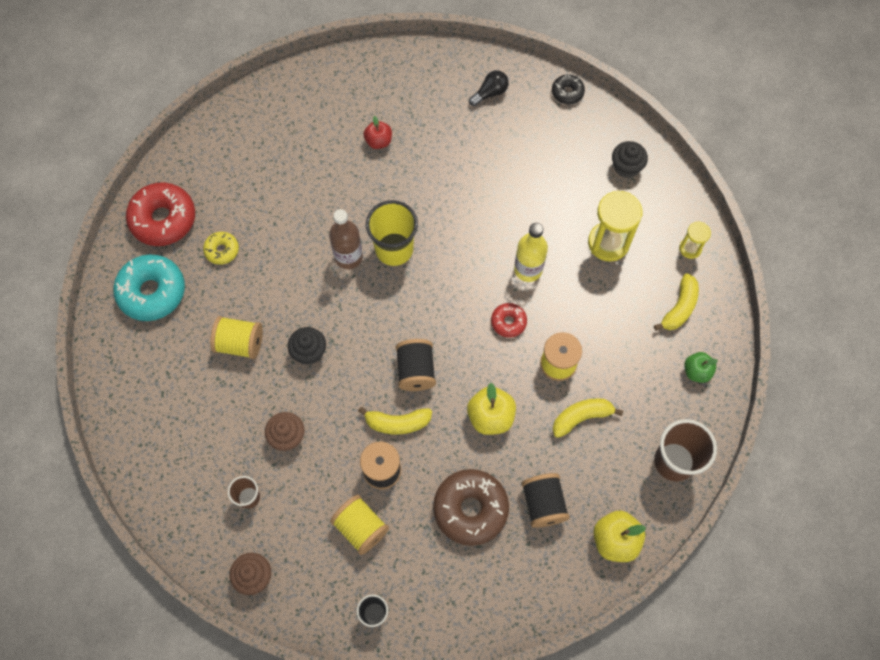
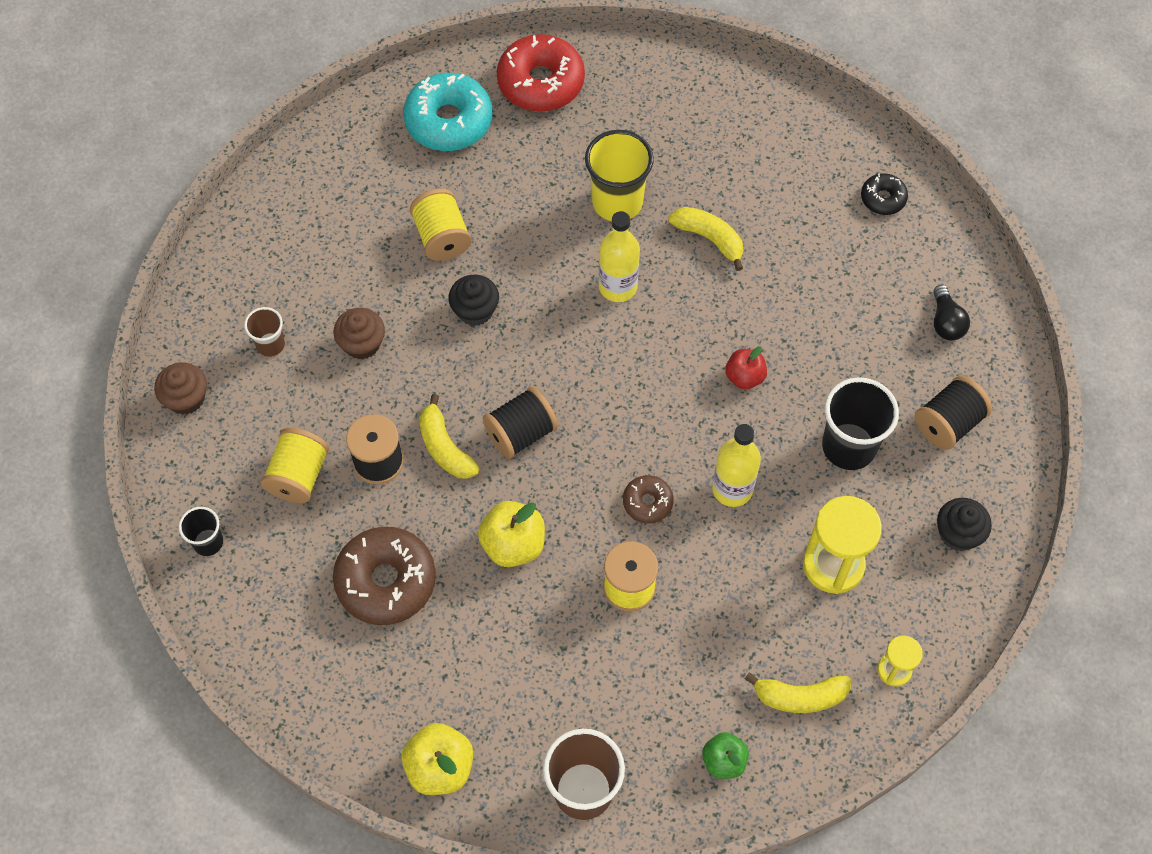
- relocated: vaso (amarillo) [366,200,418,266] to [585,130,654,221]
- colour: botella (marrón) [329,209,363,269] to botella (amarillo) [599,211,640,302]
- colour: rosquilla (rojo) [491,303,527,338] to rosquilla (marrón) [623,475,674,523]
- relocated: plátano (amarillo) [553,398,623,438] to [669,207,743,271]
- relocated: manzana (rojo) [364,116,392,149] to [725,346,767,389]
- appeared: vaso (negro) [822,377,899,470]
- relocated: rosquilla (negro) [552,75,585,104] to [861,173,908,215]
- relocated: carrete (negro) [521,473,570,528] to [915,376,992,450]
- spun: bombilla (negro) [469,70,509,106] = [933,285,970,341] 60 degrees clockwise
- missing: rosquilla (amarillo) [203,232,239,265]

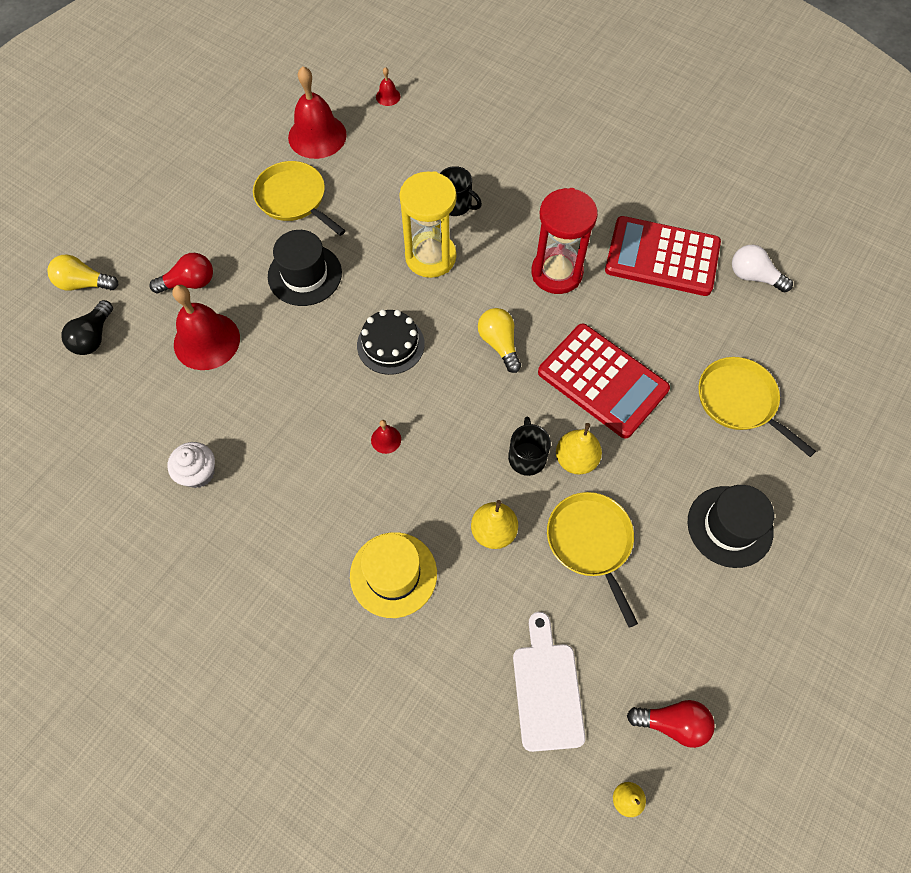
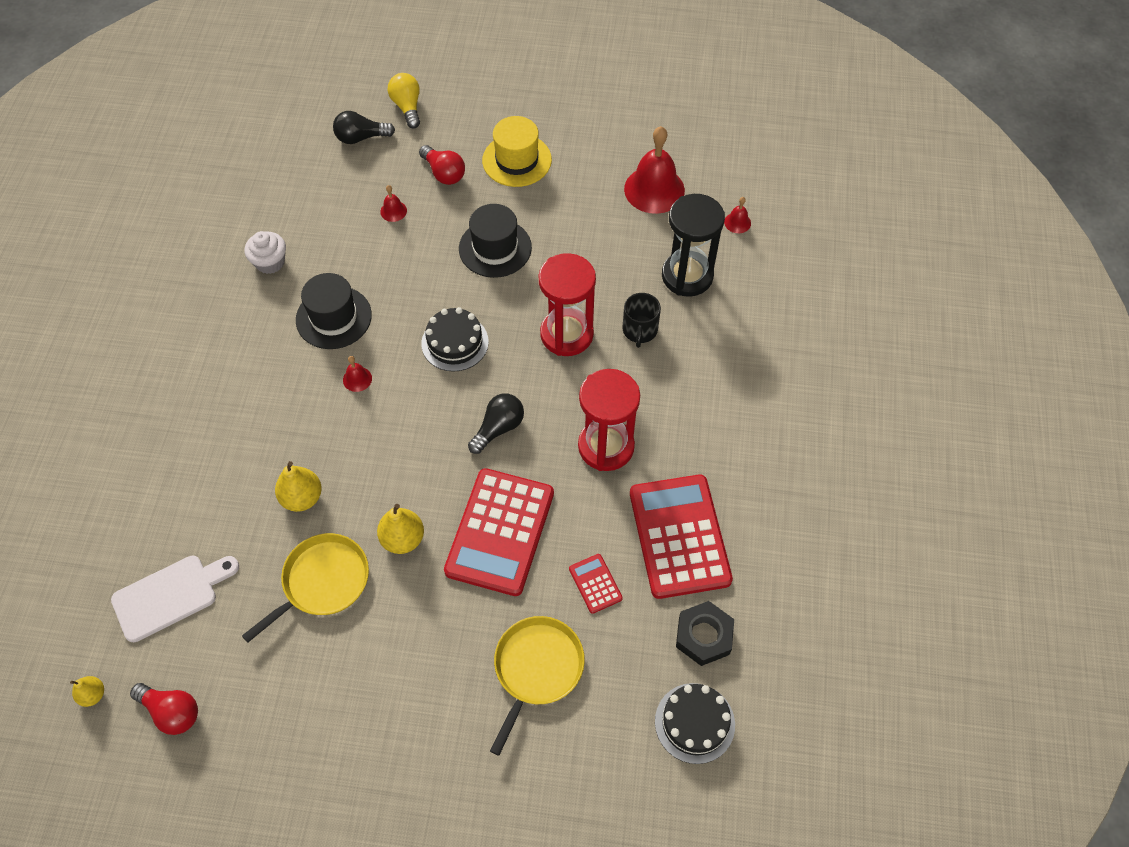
- spun: bombilla (rojo) [627,700,715,748] = [130,683,198,735] 45 degrees counterclockwise
- relocated: sombrero (negro) [688,485,774,568] to [296,273,372,349]
- size: campana (rojo) [172,285,240,370] = [380,185,407,222] x0.43
- colour: bombilla (amarillo) [478,308,521,373] to bombilla (negro) [468,393,524,454]
- relocated: sombrero (amarillo) [350,532,437,618] to [482,116,552,187]
- colour: reloj de arena (amarillo) [399,171,457,278] to reloj de arena (rojo) [539,253,596,356]
- appeared: calculadora (rojo) [569,554,623,614]
- appeared: tarta (negro) [655,683,735,764]
- appeared: reloj de arena (negro) [662,194,725,297]
- exchanged: bombilla (blanco) [732,245,793,292] to tuerca (negro) [676,601,734,666]
- missing: sartén (amarillo) [253,161,346,236]
- missing: taza (negro) [508,416,551,476]

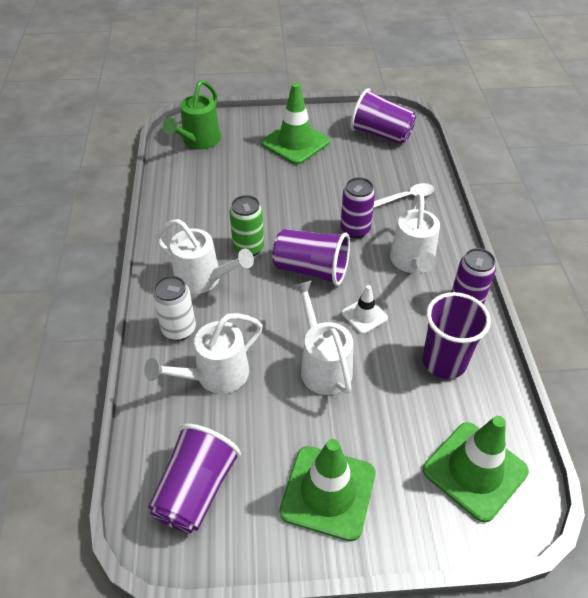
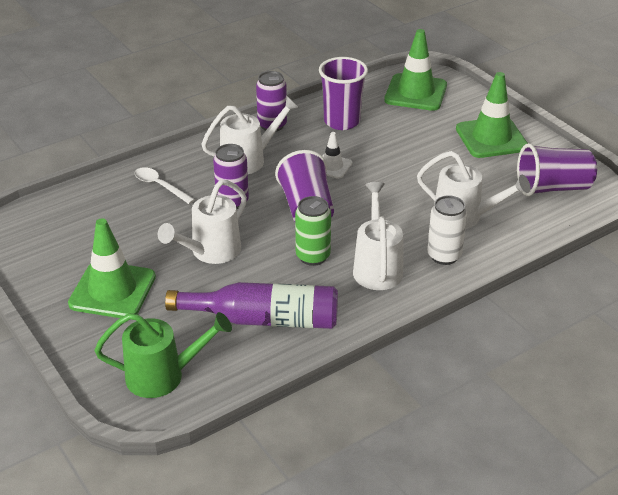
- relocated: regadera (blanco) [293,280,353,395] to [158,180,247,264]
- appeared: botella (morado) [165,282,338,329]
- missing: vaso (morado) [350,88,416,144]

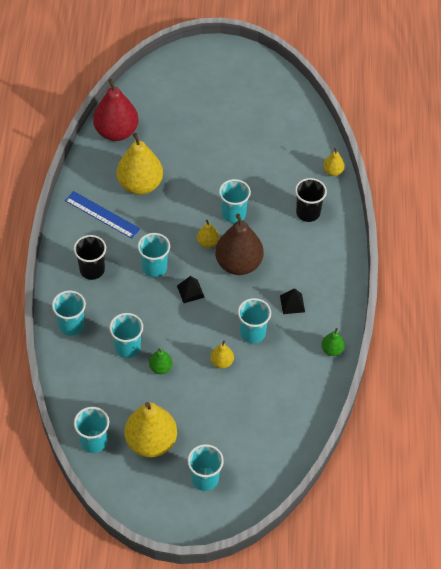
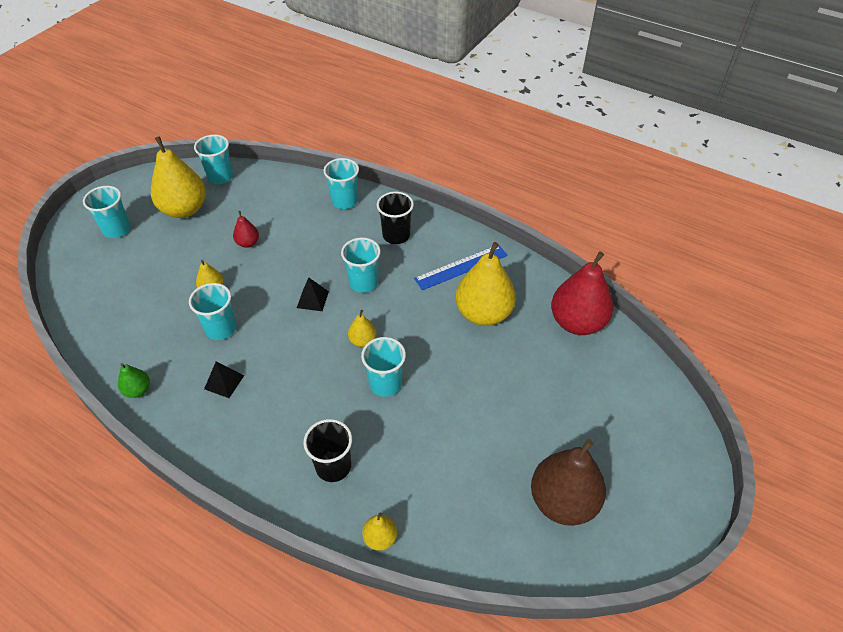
- colour: pera (verde) [149,348,173,374] to pera (rojo) [233,211,259,248]
- relocated: pera (marrón) [215,214,264,275] to [531,439,606,526]
- missing: vaso (turquesa) [109,313,143,358]

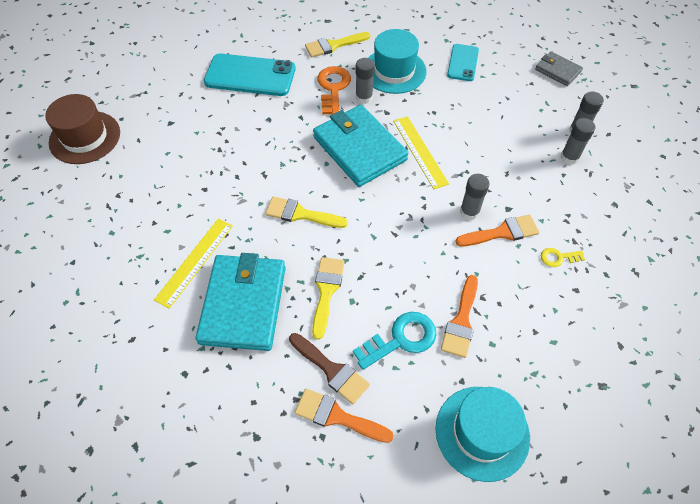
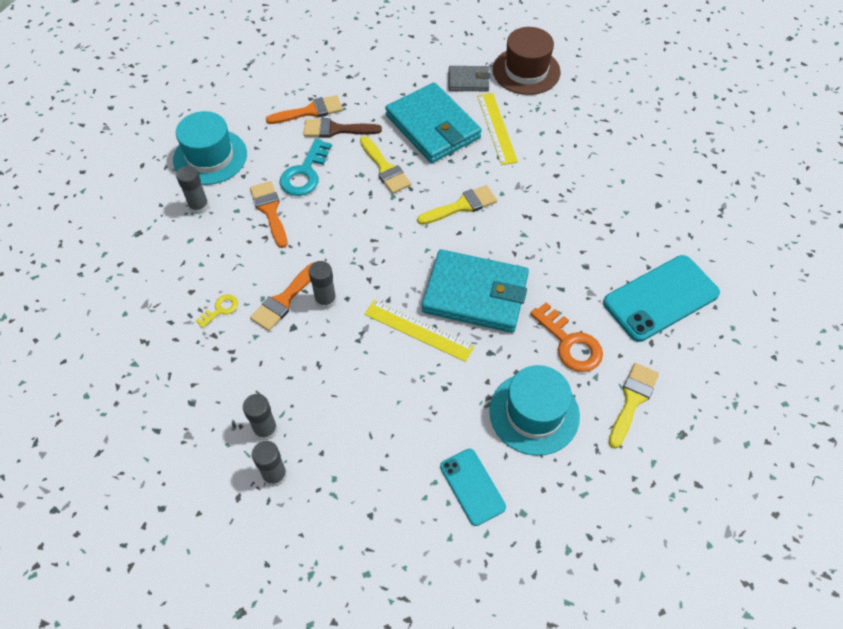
- relocated: barra de pegamento (gris) [356,58,375,104] to [176,166,209,215]
- relocated: cartera (gris) [535,51,583,86] to [449,66,490,91]
- relocated: sombrero (marrón) [45,94,120,164] to [492,27,561,95]

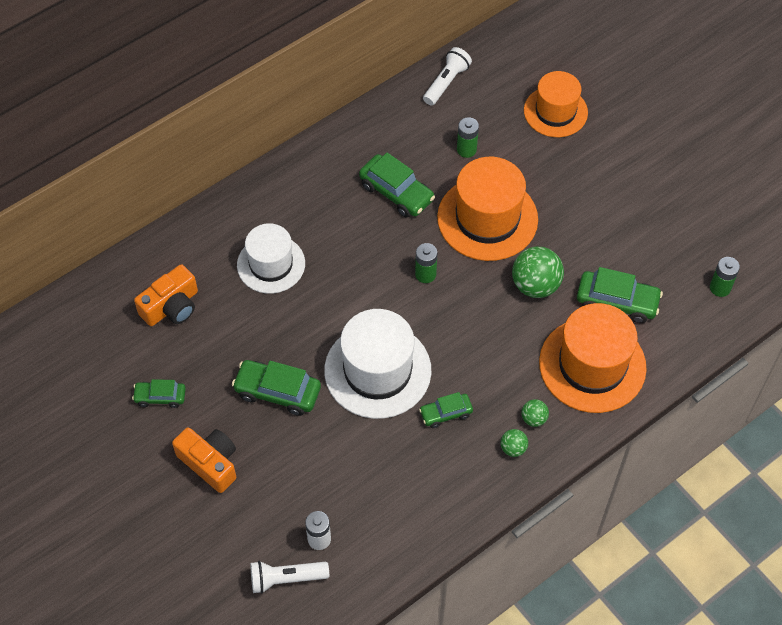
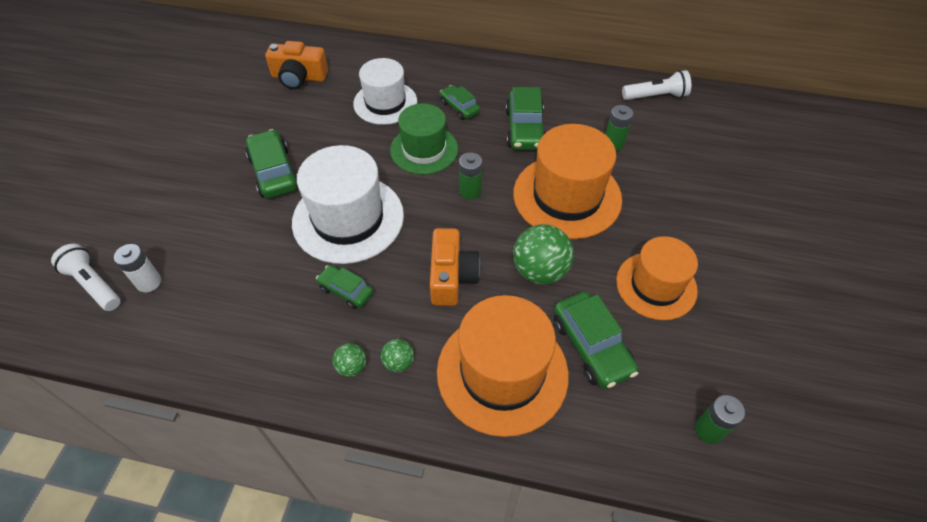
- appeared: sombrero (verde) [390,103,458,175]
- relocated: cámara (naranja) [172,427,236,493] to [430,228,480,306]
- relocated: coche (verde) [132,379,186,408] to [440,85,480,120]
- relocated: sombrero (naranja) [524,71,588,137] to [616,236,698,320]

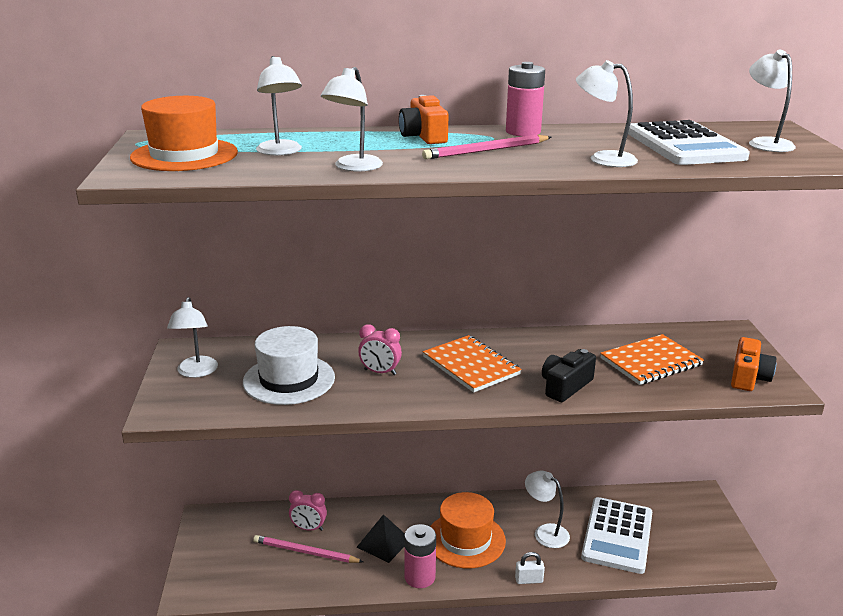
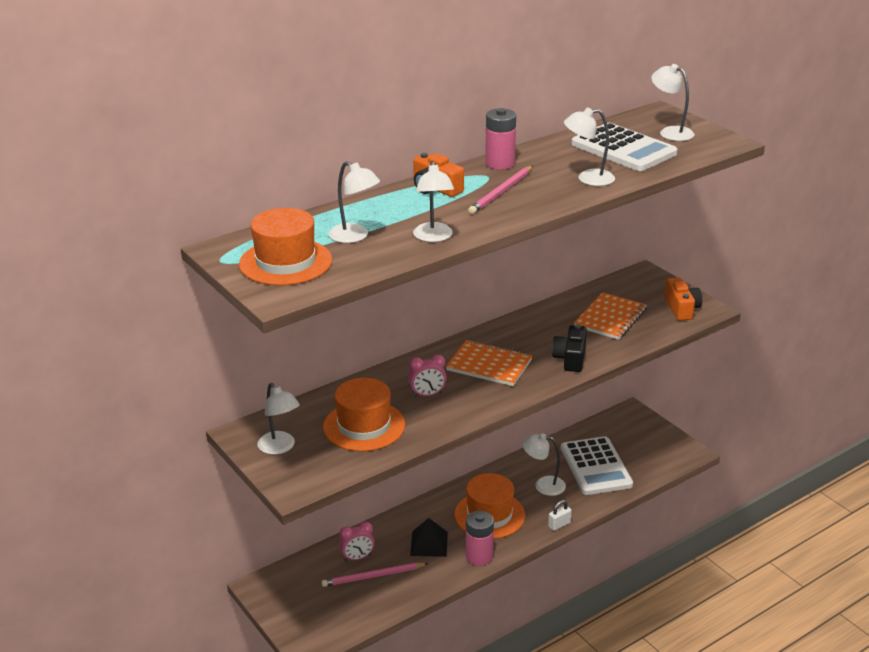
- colour: sombrero (blanco) [243,326,335,405] to sombrero (naranja) [323,378,405,451]

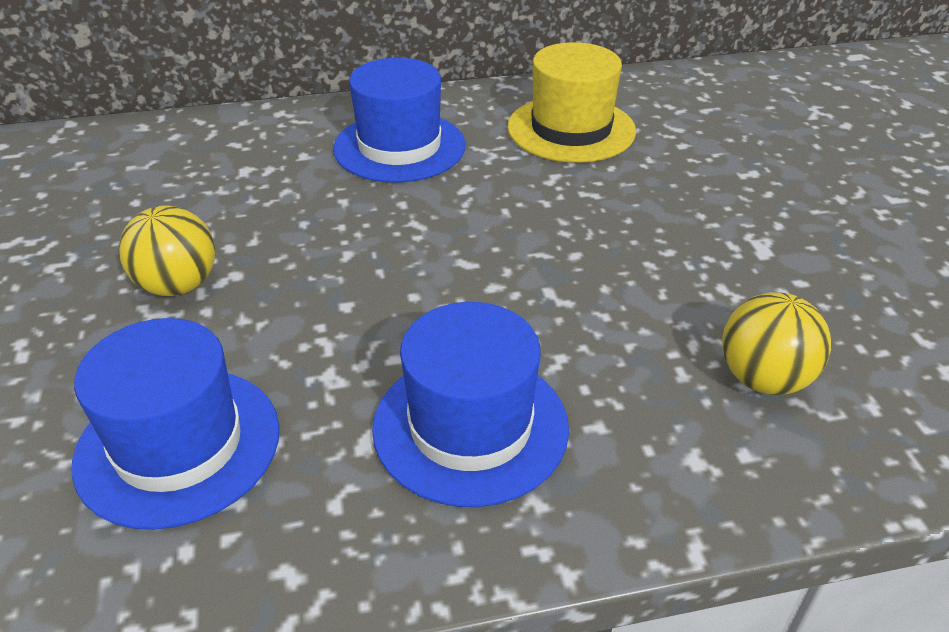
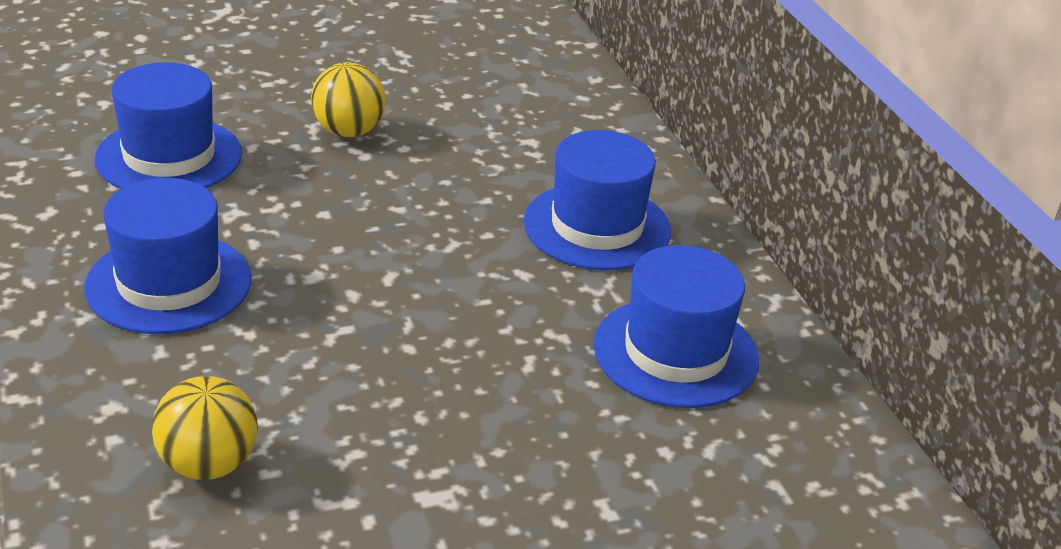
- colour: sombrero (amarillo) [508,42,636,163] to sombrero (azul) [594,245,759,408]

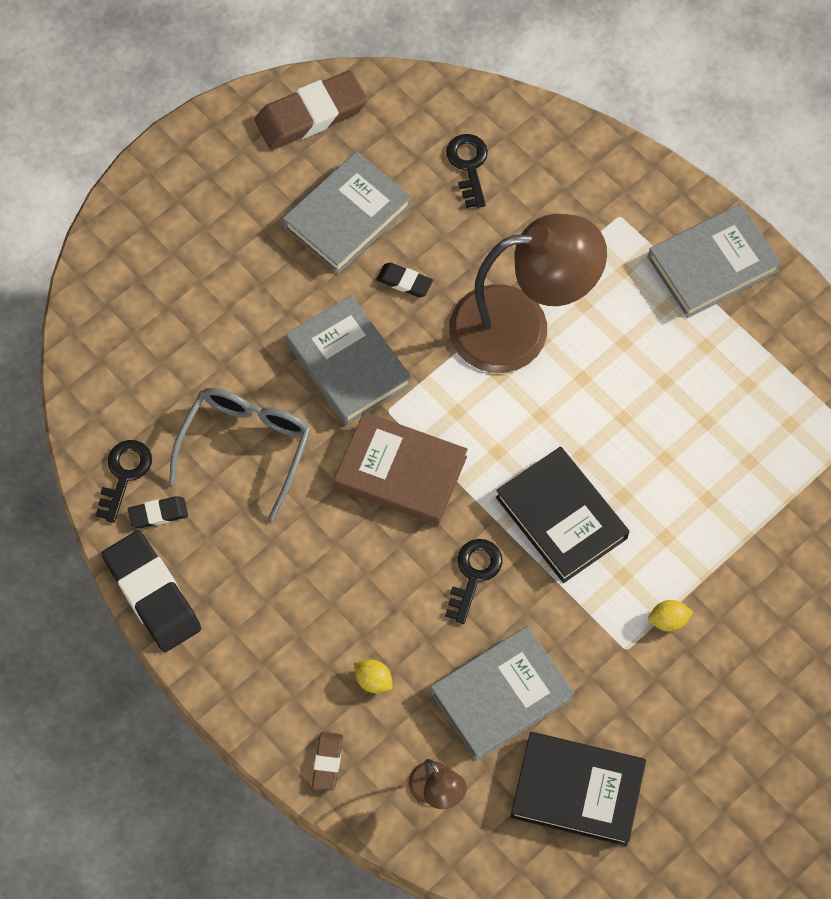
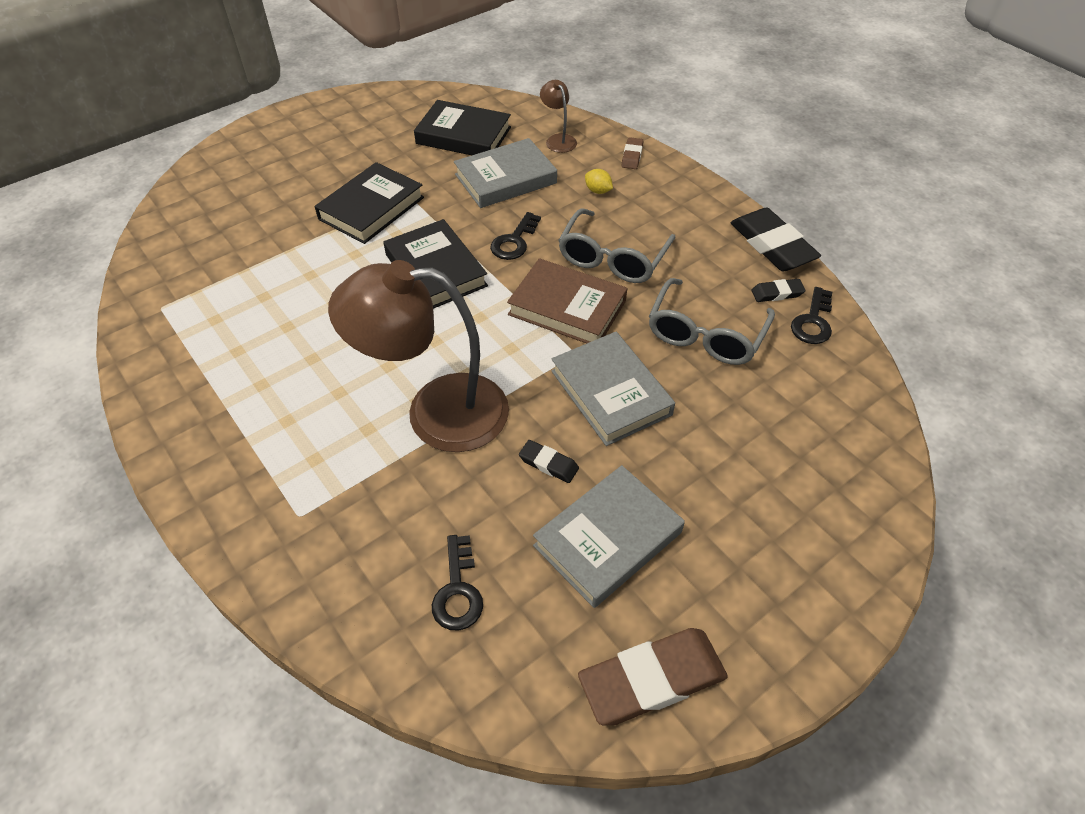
- exchanged: limón (amarillo) [648,600,693,632] to libro (negro) [315,162,424,244]
- appeared: gafas (gris) [558,208,676,283]
- missing: libro (gris) [648,204,782,318]

